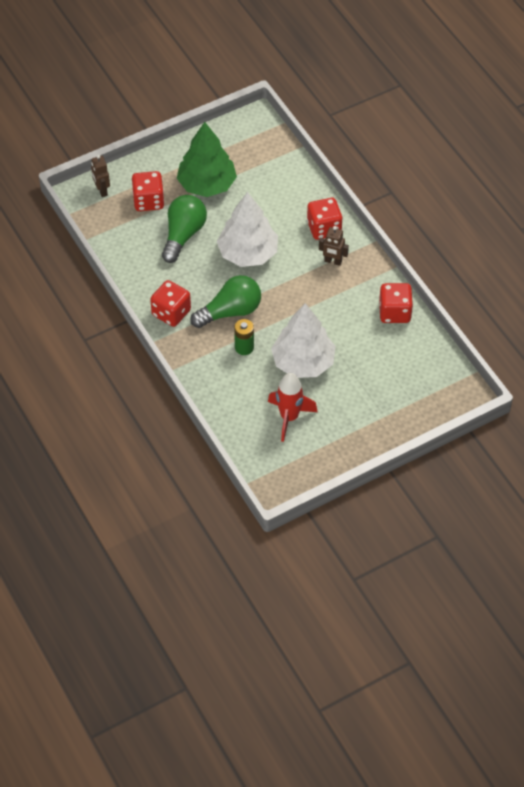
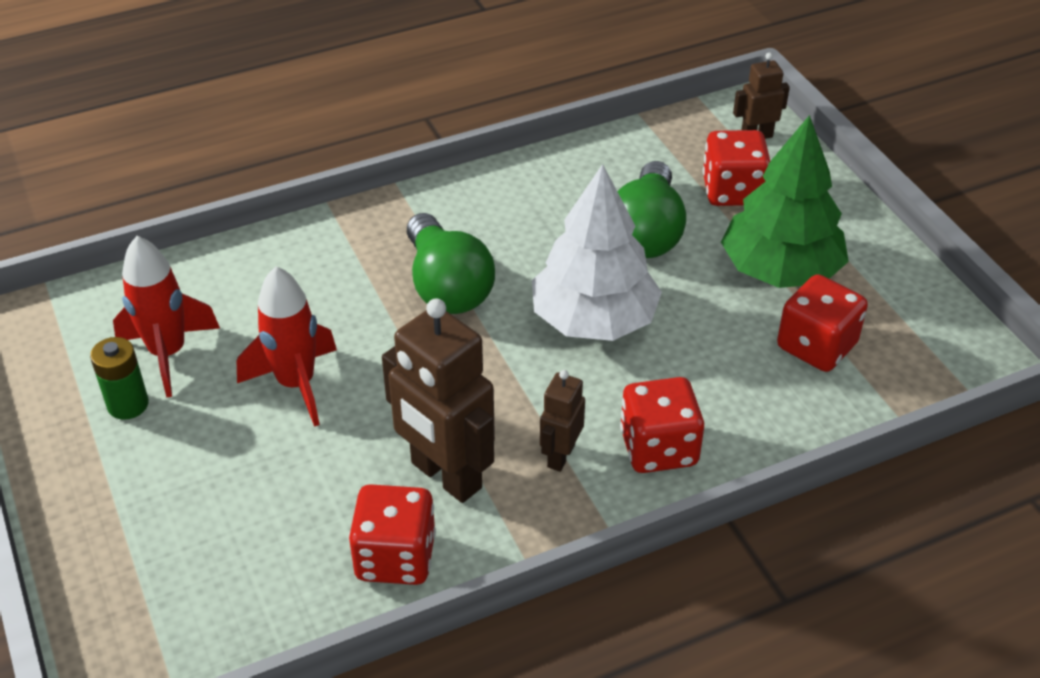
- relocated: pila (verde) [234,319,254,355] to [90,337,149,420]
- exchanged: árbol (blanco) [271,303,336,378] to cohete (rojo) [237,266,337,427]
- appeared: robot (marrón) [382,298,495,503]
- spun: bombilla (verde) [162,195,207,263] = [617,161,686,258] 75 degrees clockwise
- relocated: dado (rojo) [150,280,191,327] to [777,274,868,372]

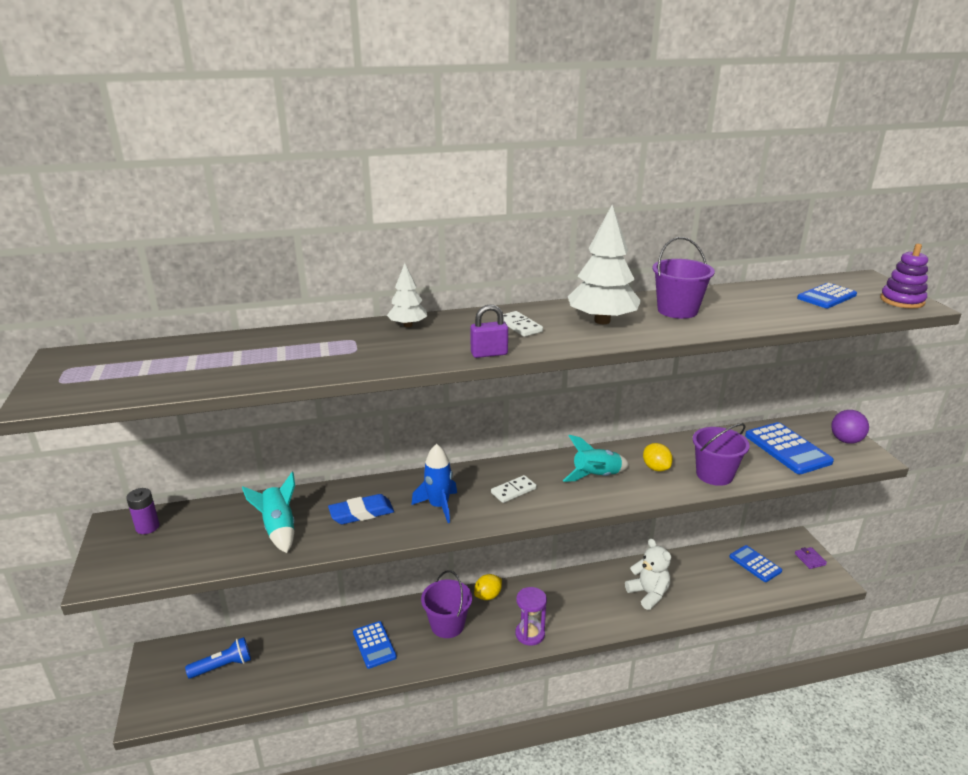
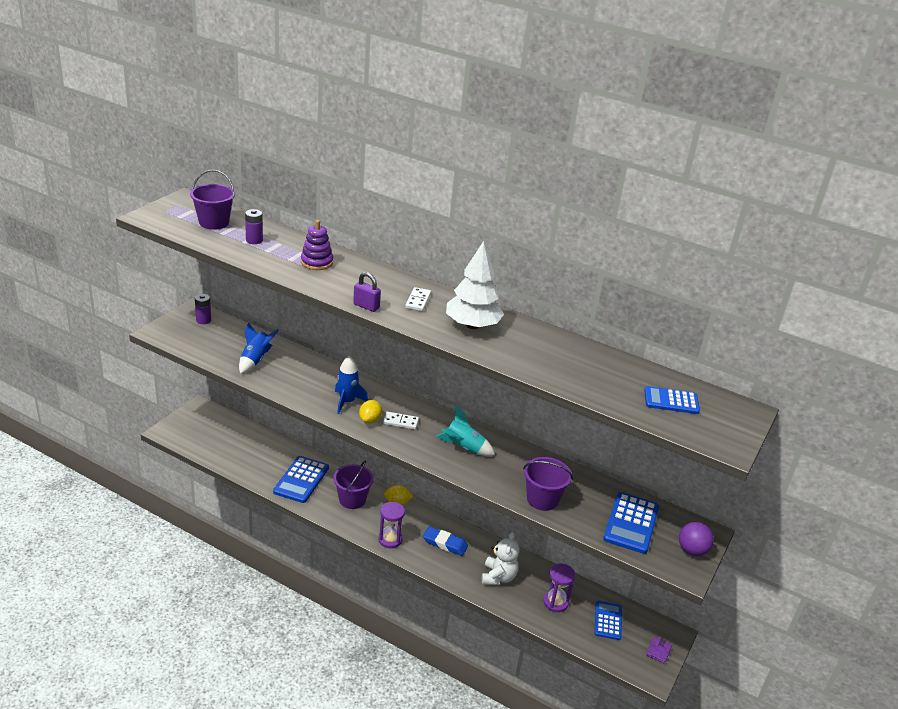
- relocated: balde (morado) [652,237,715,319] to [190,170,235,230]
- colour: cohete (turquesa) [242,472,295,553] to cohete (azul) [239,322,279,374]
- appeared: pila (morado) [245,209,263,244]
- size: calculadora (azul) [353,621,397,669] = [273,456,329,503] x1.52
- relocated: juguete apilable (morado) [880,244,928,309] to [301,220,333,270]
- relocated: limón (amarillo) [643,443,673,472] to [359,400,382,424]
- relocated: goma de borrar (azul) [328,494,394,524] to [423,526,468,556]
- appeared: reloj de arena (morado) [544,564,576,612]
- missing: lámpara de mano (azul) [185,637,251,679]
- missing: árbol (blanco) [387,263,427,327]

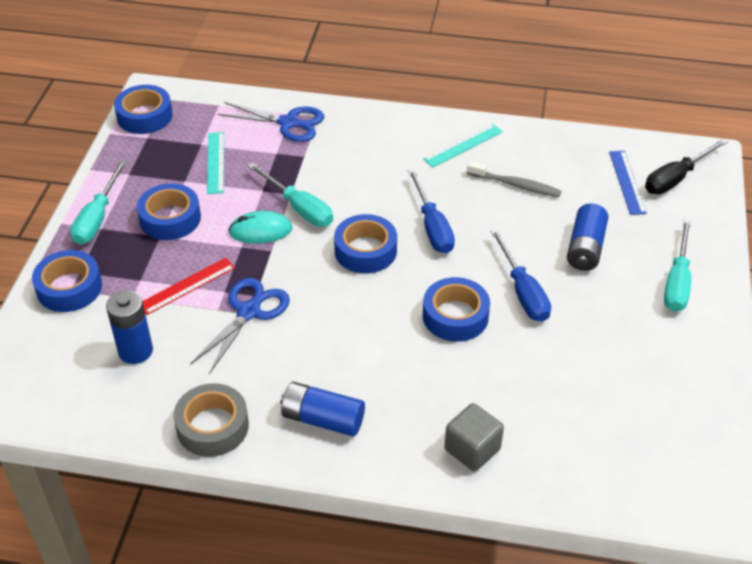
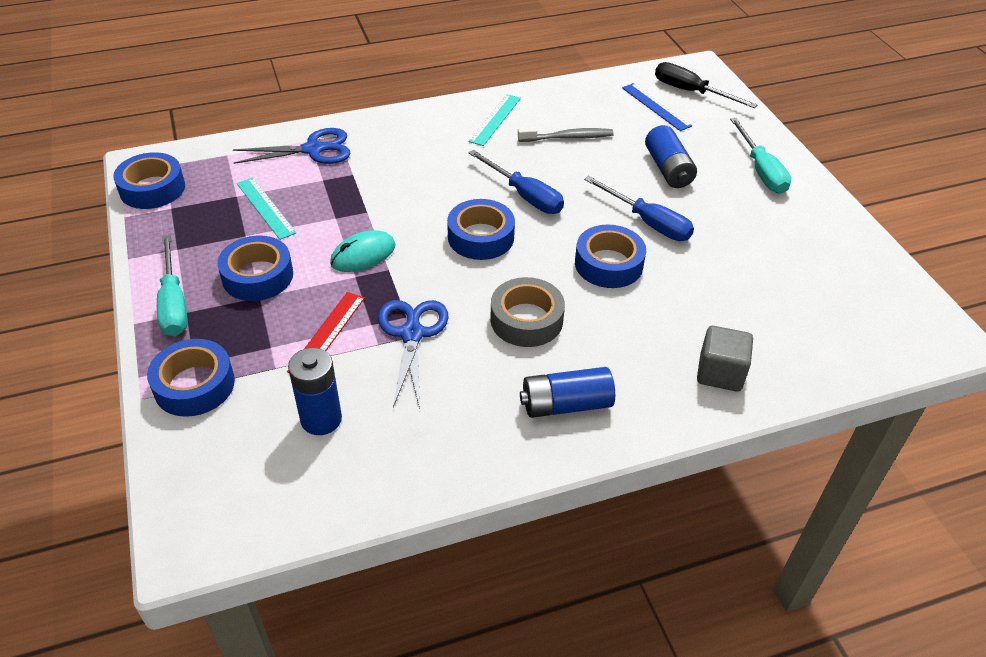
- relocated: cinta adhesiva (gris) [173,383,249,457] to [490,277,565,347]
- spun: destornillador (negro) [645,139,728,194] = [655,62,757,108] 105 degrees clockwise
- missing: destornillador (turquesa) [247,162,333,227]

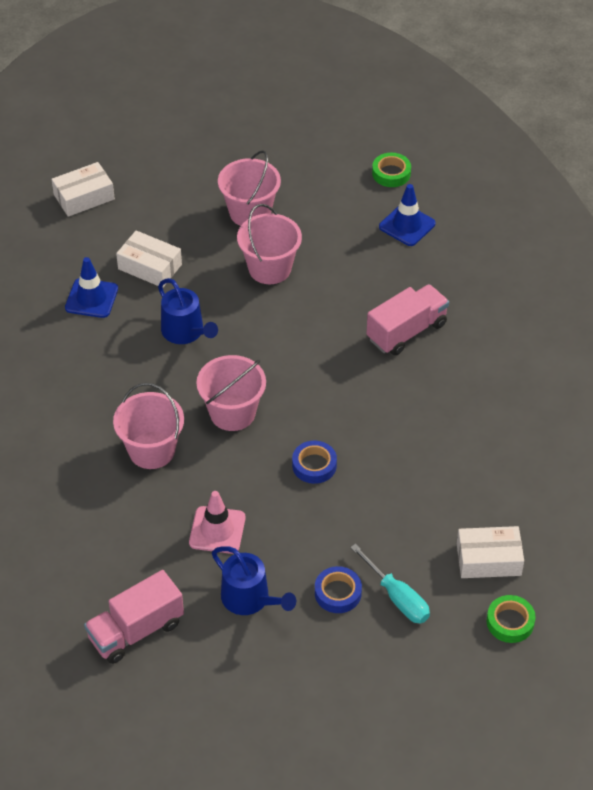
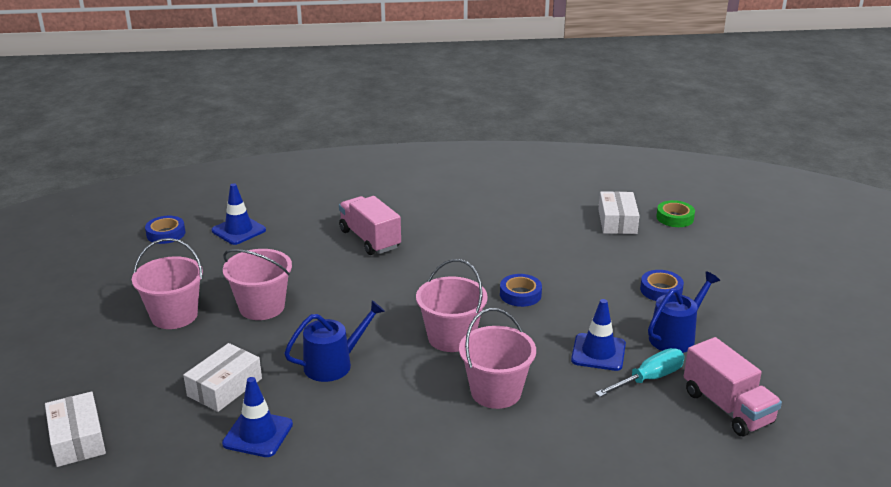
- colour: cinta adhesiva (verde) [372,153,411,187] to cinta adhesiva (azul) [145,216,185,244]
- colour: cono de tráfico (rosa) [189,491,245,554] to cono de tráfico (azul) [571,299,626,371]
- relocated: destornillador (turquesa) [350,544,430,623] to [595,348,685,397]

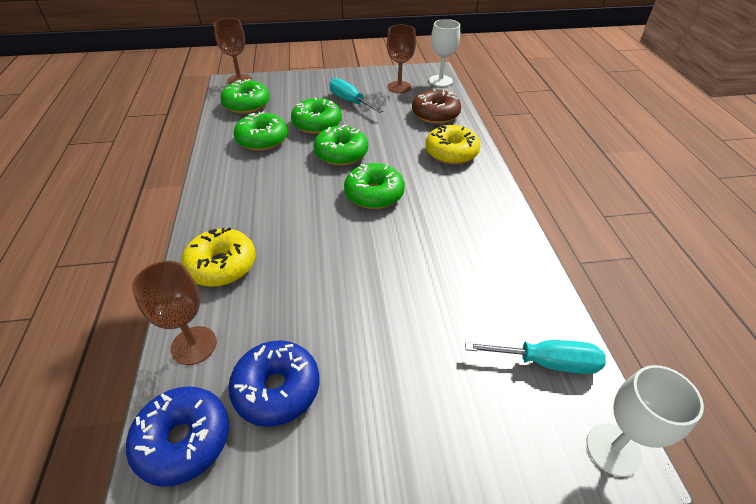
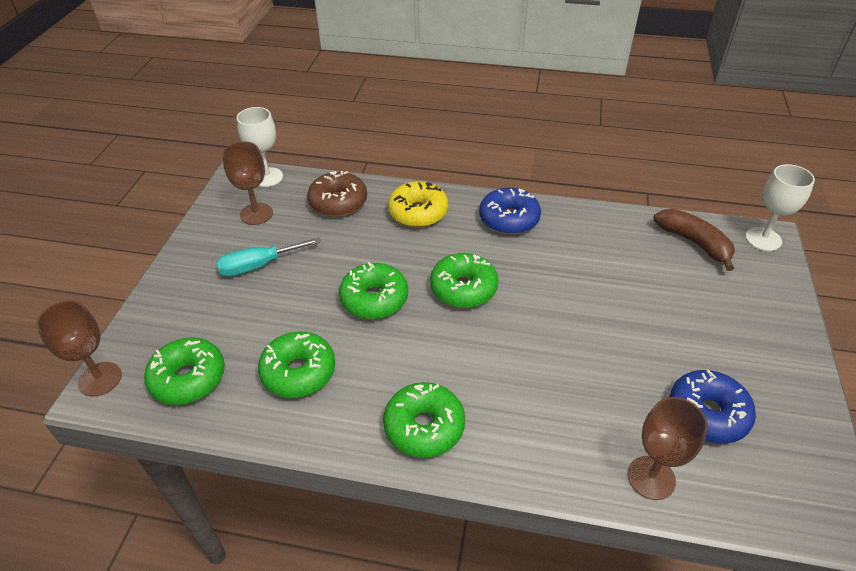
- relocated: rosquilla (verde) [291,98,342,134] to [383,382,465,458]
- relocated: rosquilla (azul) [126,386,229,487] to [479,187,541,235]
- exchanged: destornillador (turquesa) [465,340,606,374] to plátano (marrón) [654,209,735,271]
- missing: rosquilla (amarillo) [181,227,256,287]

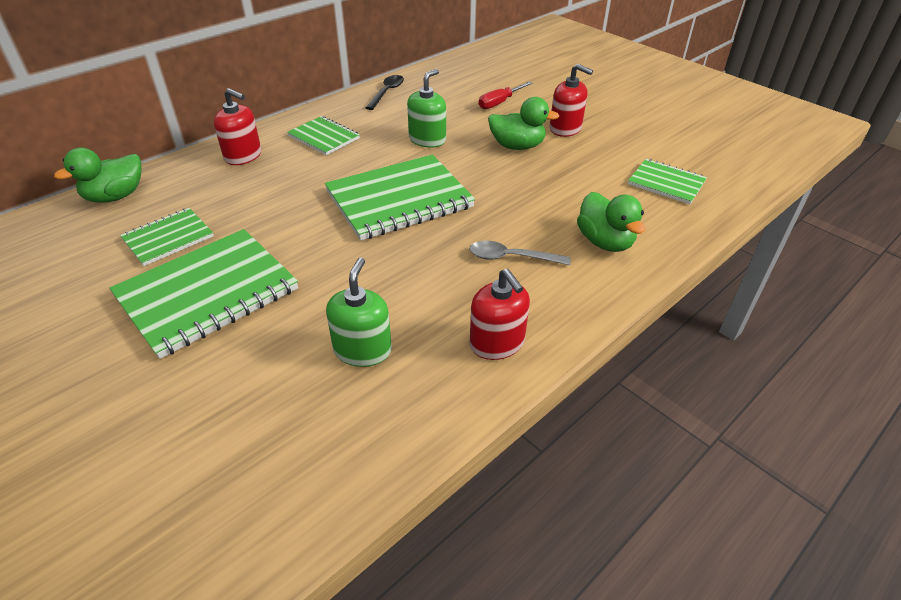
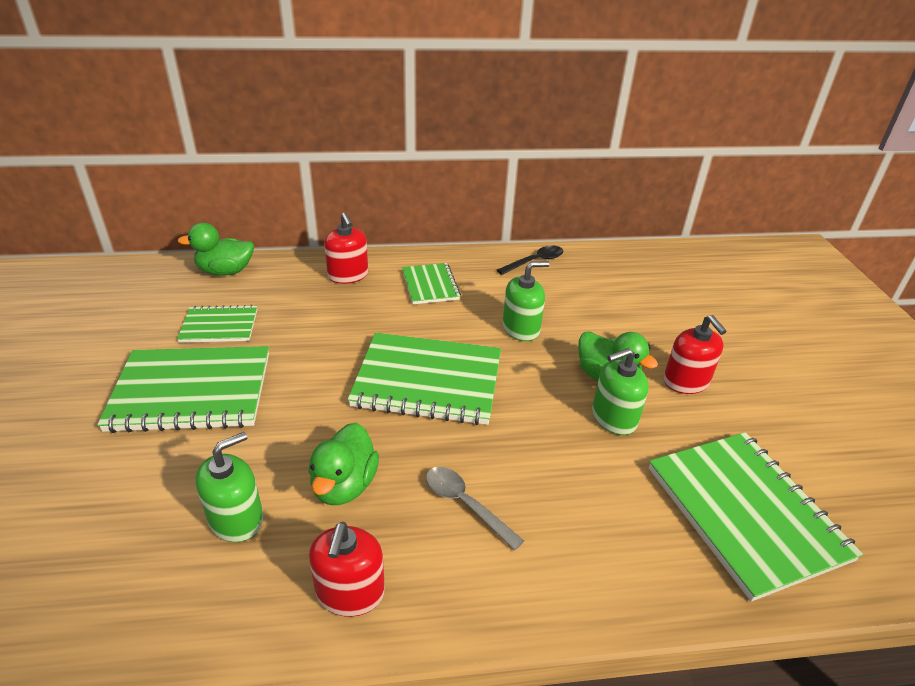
- relocated: pato (verde) [577,192,645,252] to [309,423,379,505]
- appeared: dispensador de jabón (verde) [592,348,649,435]
- size: cuaderno (verde) [628,159,707,204] = [649,432,863,602] x1.83
- missing: destornillador (rojo) [479,82,533,109]

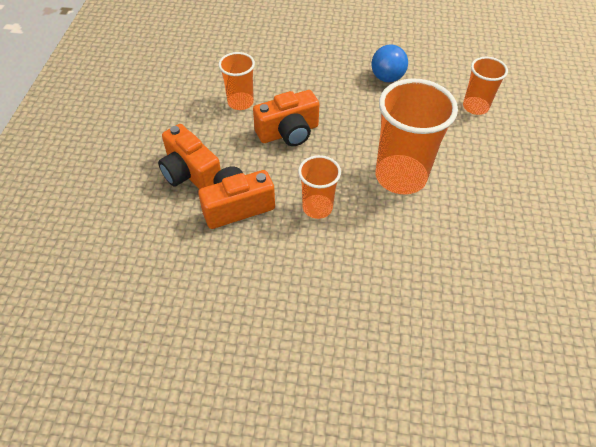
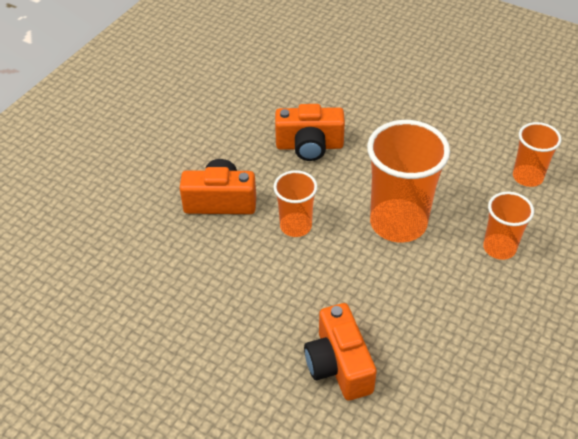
- relocated: cámara (naranja) [158,124,221,189] to [304,303,377,401]
- relocated: vaso (naranja) [218,52,255,110] to [483,192,534,260]
- missing: pelota (azul) [371,44,408,82]

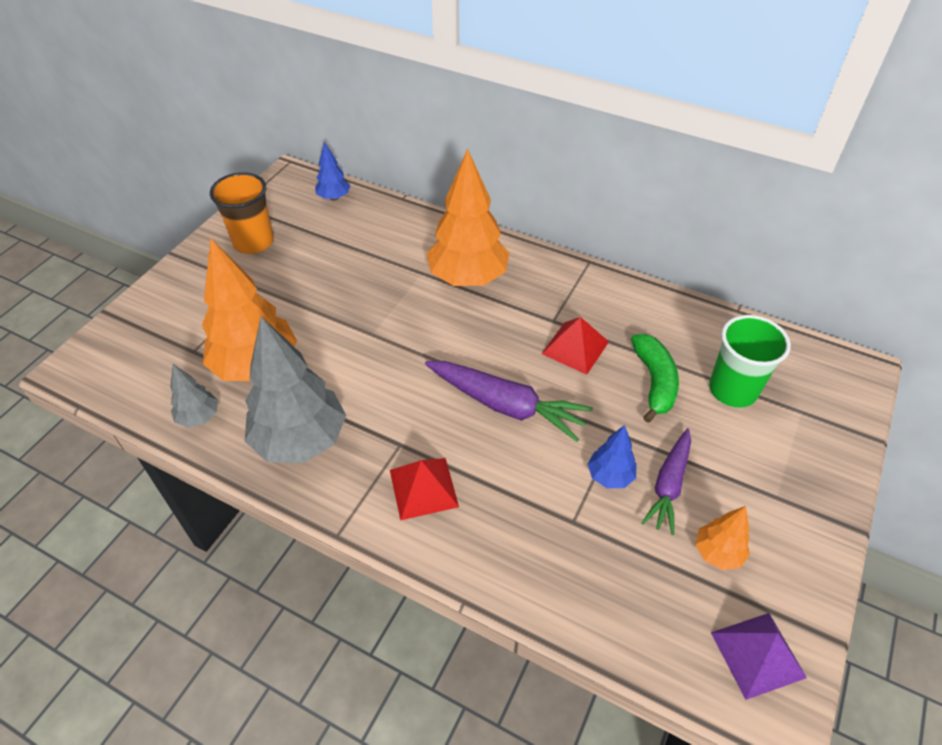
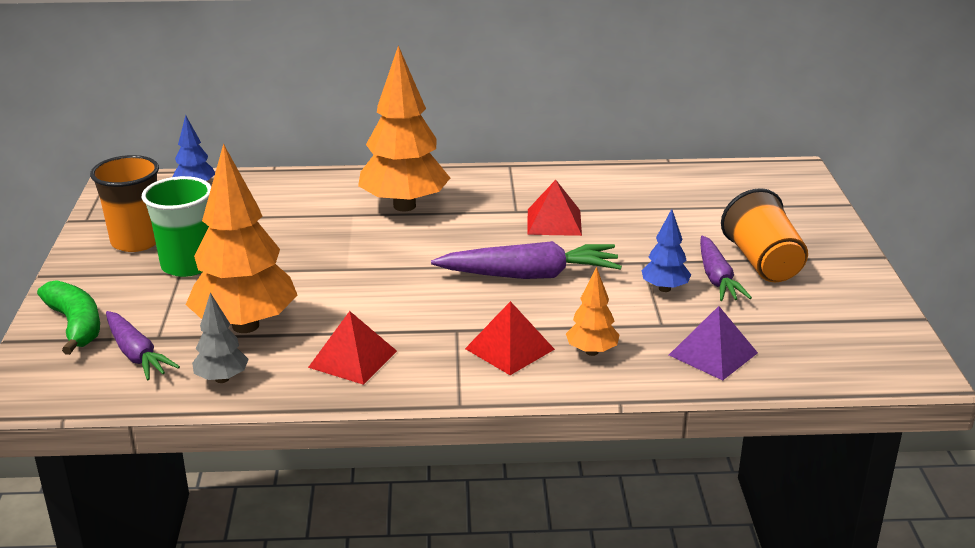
- relocated: plátano (verde) [631,334,679,423] to [37,280,100,355]
- appeared: zanahoria (morado) [106,311,180,380]
- relocated: vaso (verde) [709,315,791,408] to [141,176,211,277]
- exchanged: árbol (gris) [245,317,346,463] to pirámide (rojo) [308,311,397,385]
- relocated: árbol (naranja) [695,506,750,570] to [566,267,619,356]
- relocated: pirámide (morado) [711,613,807,700] to [669,306,758,381]
- appeared: vaso (naranja) [721,188,808,282]

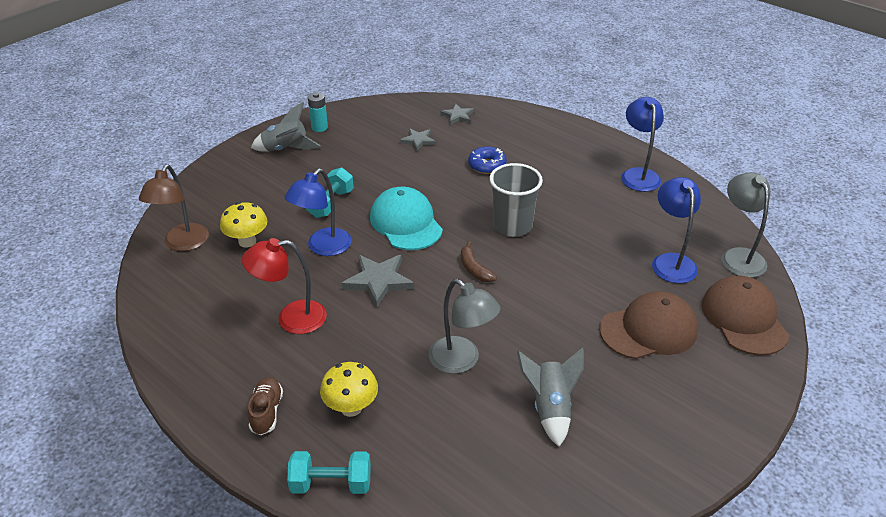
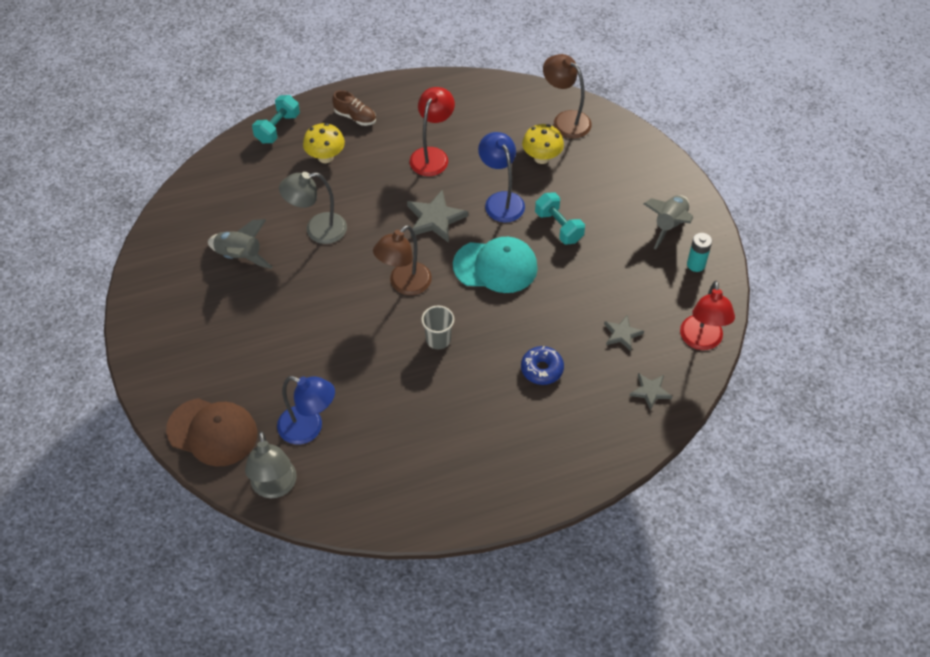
- spun: lámpara (gris) [721,172,770,278] = [245,431,296,498] 60 degrees clockwise
- exchanged: plátano (marrón) [461,241,497,282] to lámpara (marrón) [373,225,432,295]
- size: vaso (gris) [489,163,543,237] = [421,306,454,349] x0.63
- appeared: lámpara (rojo) [680,281,735,350]
- missing: gorra (marrón) [599,291,698,359]
- missing: lámpara (azul) [621,97,664,192]

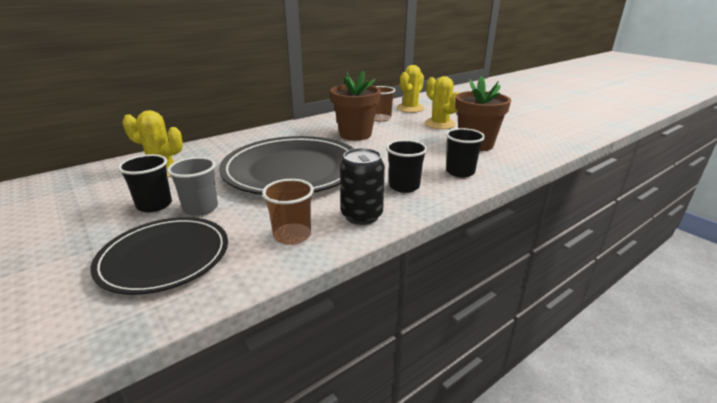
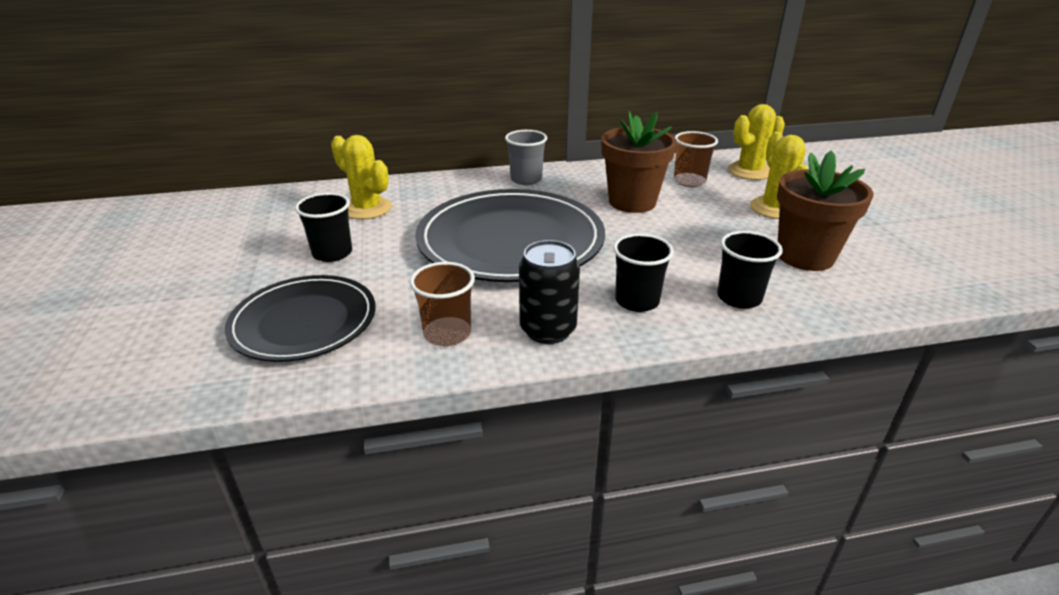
- relocated: vaso (gris) [167,157,218,216] to [505,130,547,185]

